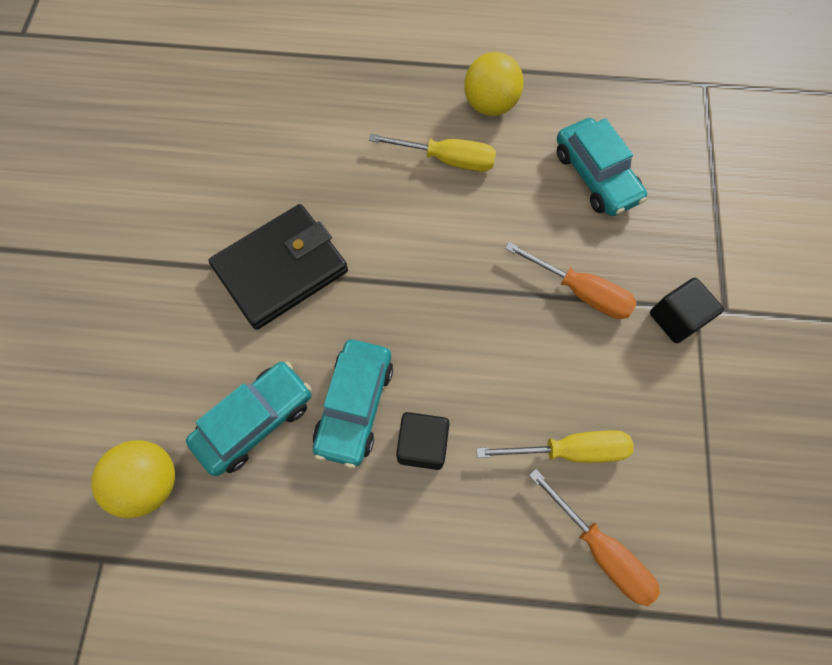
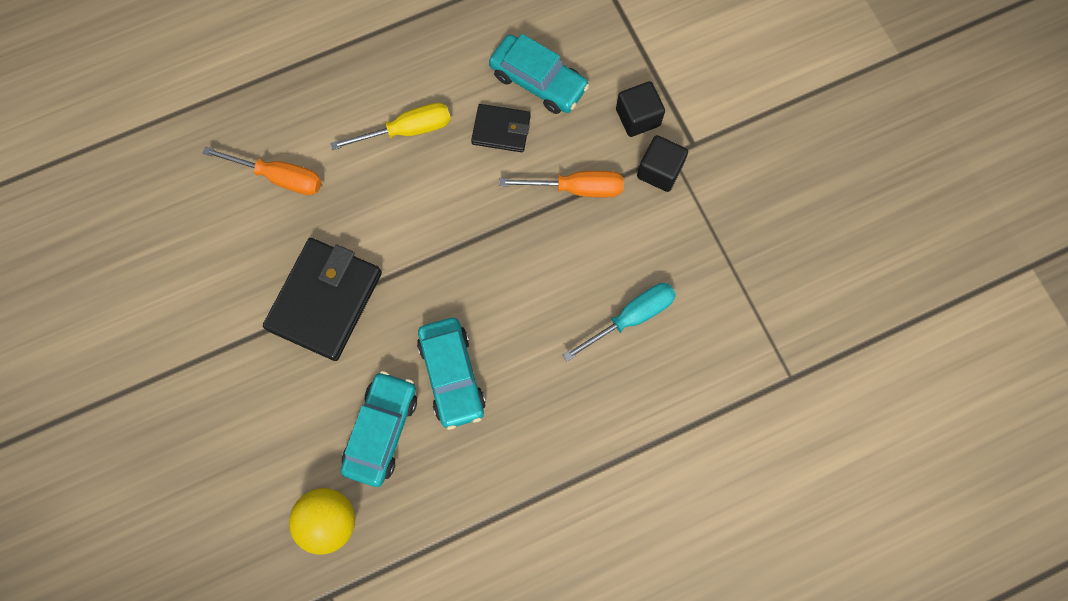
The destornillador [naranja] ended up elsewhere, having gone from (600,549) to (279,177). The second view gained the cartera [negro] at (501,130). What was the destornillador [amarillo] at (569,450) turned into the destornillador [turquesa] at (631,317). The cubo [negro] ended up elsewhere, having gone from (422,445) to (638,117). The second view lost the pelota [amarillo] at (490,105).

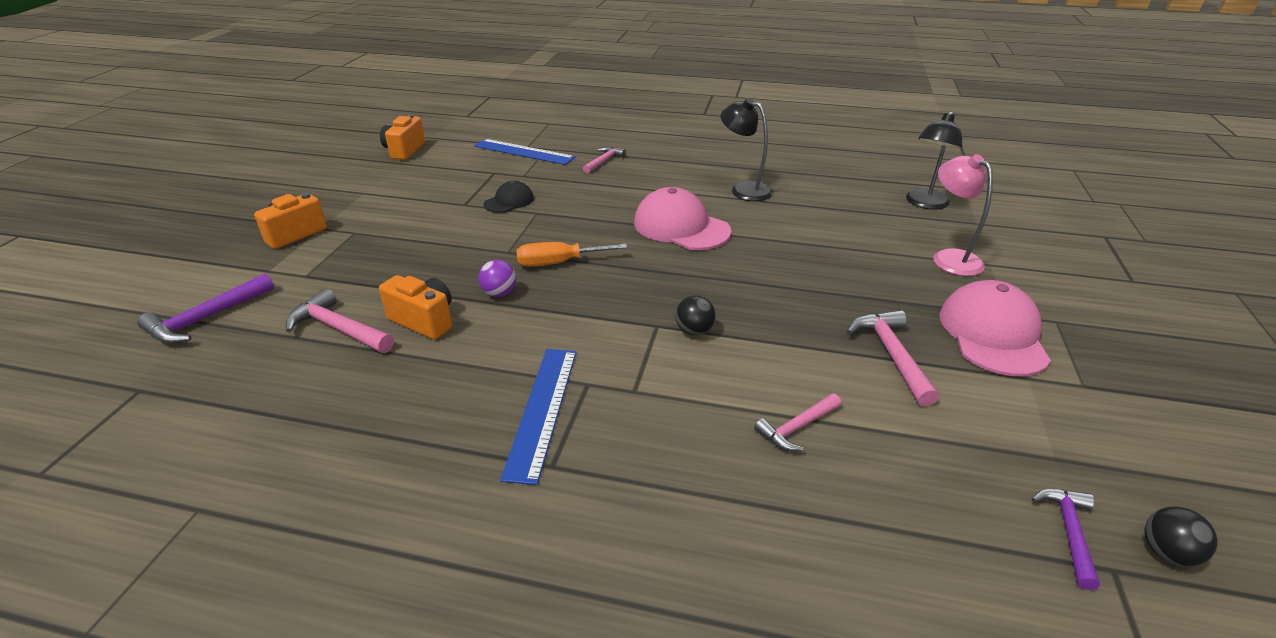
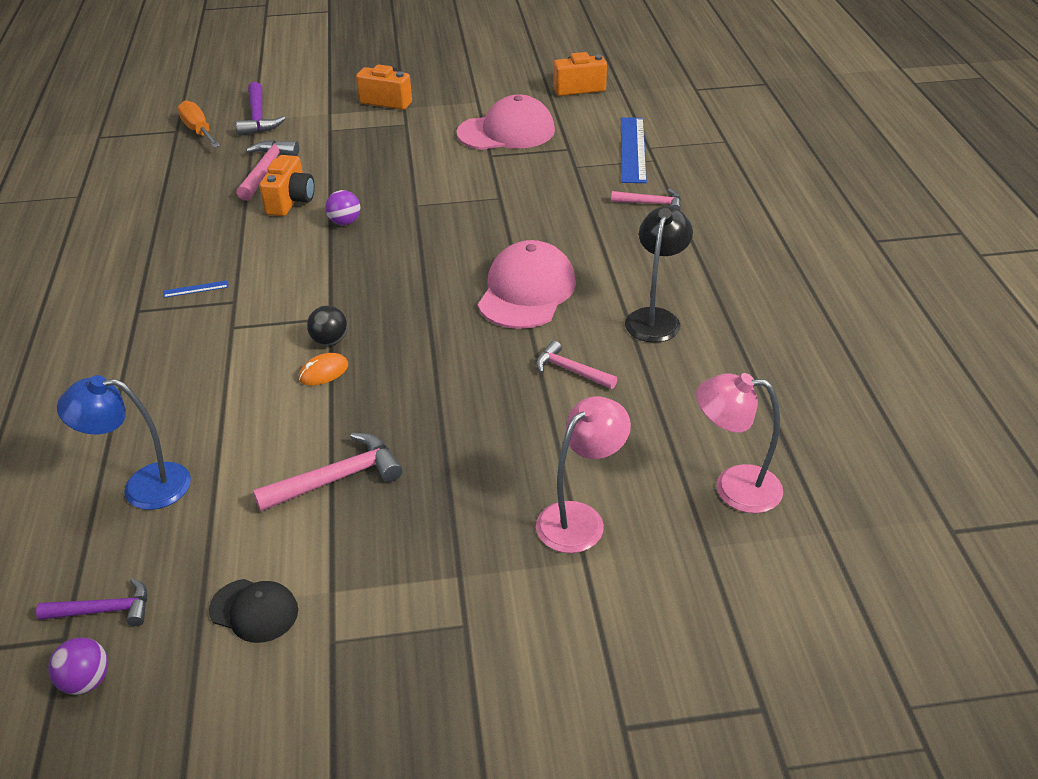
What was the pelota [negro] at (1166,553) turned into the pelota [morado] at (86,681). The second view gained the lámpara [azul] at (143,486). The size of the regla [azul] at (542,410) changed by a factor of 0.42. The destornillador [naranja] ended up elsewhere, having gone from (558,263) to (198,131). The gorra [negro] ended up elsewhere, having gone from (509,201) to (254,610). The martillo [morado] at (206,319) ended up facing another way, 120 degrees counterclockwise from before. The second view gained the ratón [naranja] at (323,372). The gorra [rosa] ended up elsewhere, having gone from (992,334) to (506,132). The martillo [rosa] ended up elsewhere, having gone from (797,428) to (570,370). What was the lámpara [negro] at (924,204) turned into the lámpara [rosa] at (734,487).

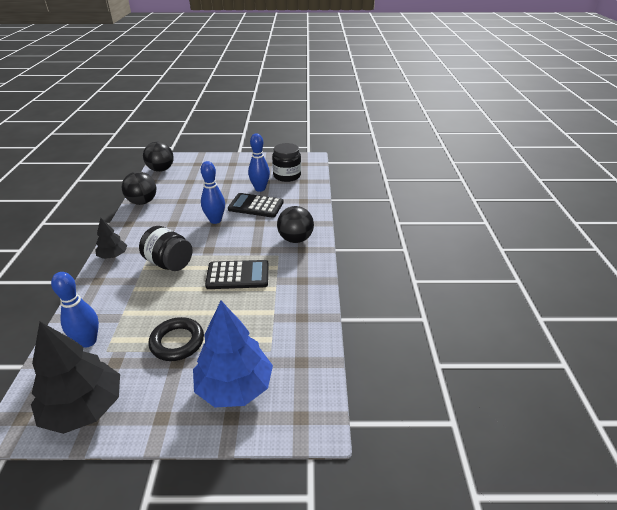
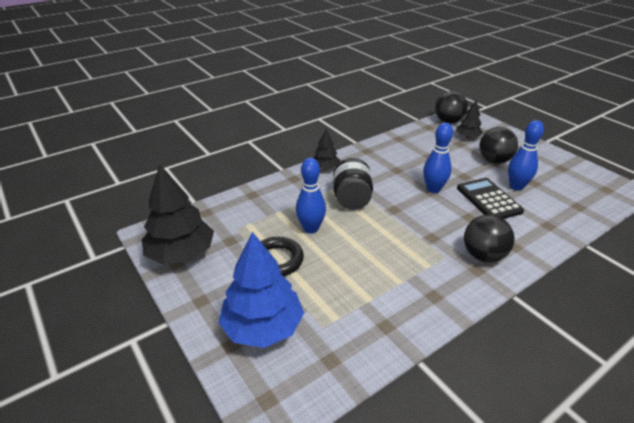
The bolo [azul] ended up elsewhere, having gone from (88,341) to (311,229). The second view gained the árbol [negro] at (467,137). The pelota [negro] ended up elsewhere, having gone from (142,202) to (494,160). The second view lost the calculadora [negro] at (237,275). The second view lost the tarro [negro] at (287,176).

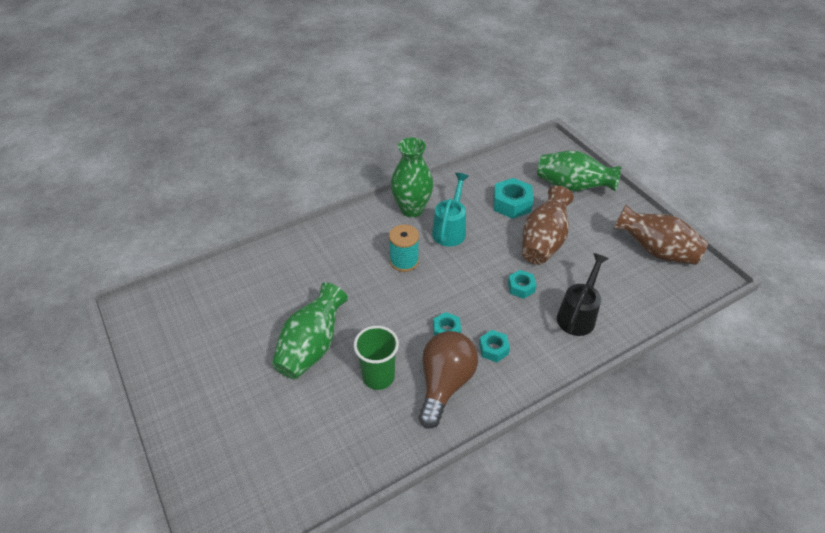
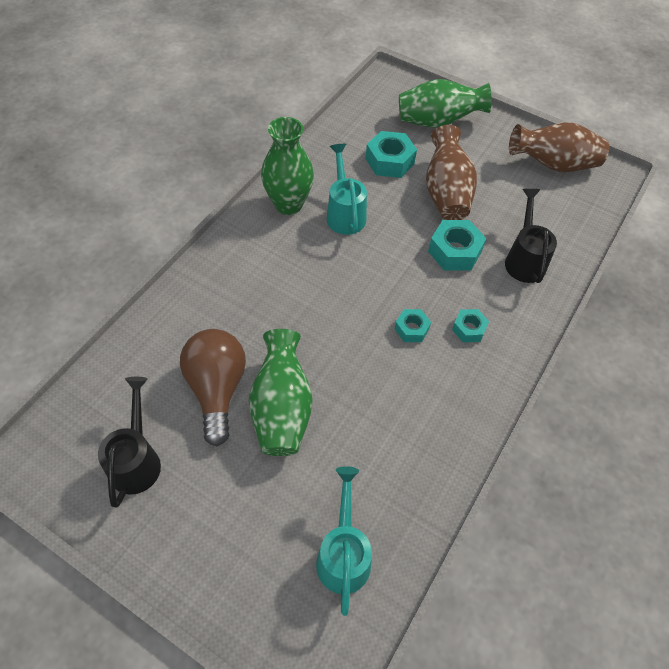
The second view gained the regadera [negro] at (137,460). The bombilla [marrón] ended up elsewhere, having gone from (445,384) to (217,389). The second view gained the regadera [turquesa] at (343,554). The size of the tuerca [turquesa] at (521,287) changed by a factor of 1.68. The second view lost the vaso [verde] at (378,377). The second view lost the carrete [turquesa] at (404,261).

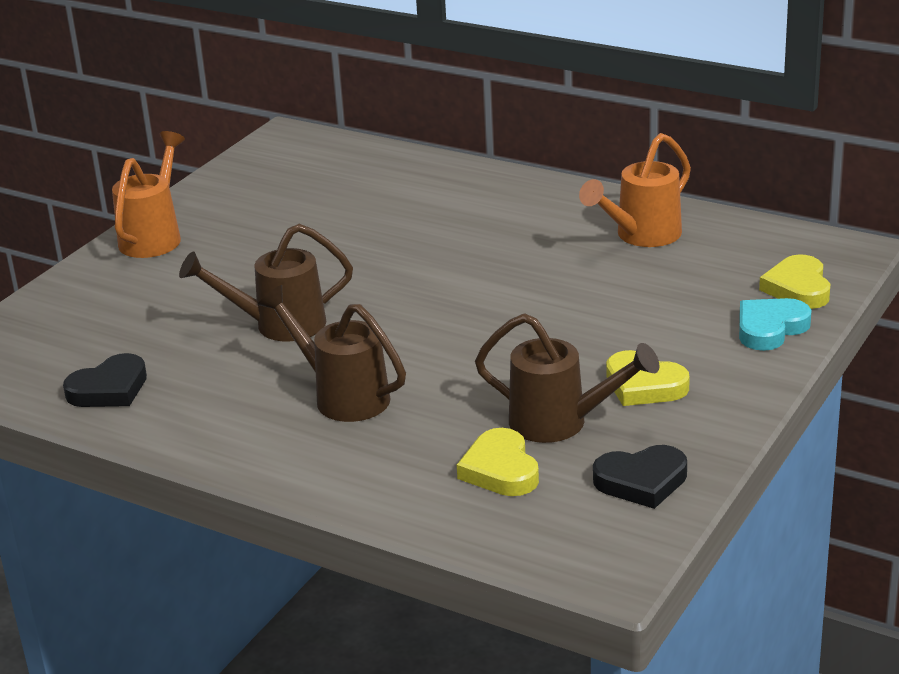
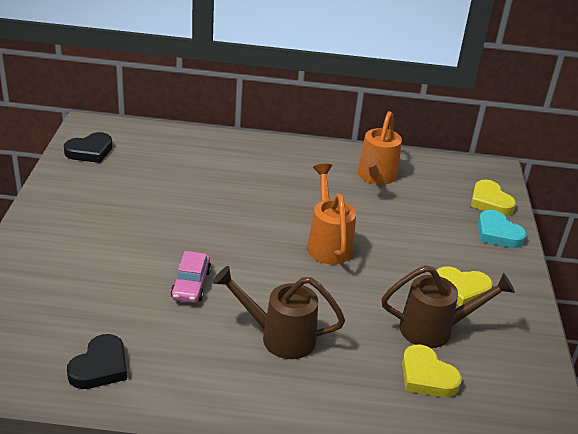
The corazón [negro] ended up elsewhere, having gone from (641,481) to (90,151). Where the regadera [marrón] stood at (278,325), the coche [rosa] came to stand at (191,284). The regadera [naranja] ended up elsewhere, having gone from (155,236) to (328,243). The corazón [turquesa] at (770,328) ended up facing another way, 60 degrees counterclockwise from before.

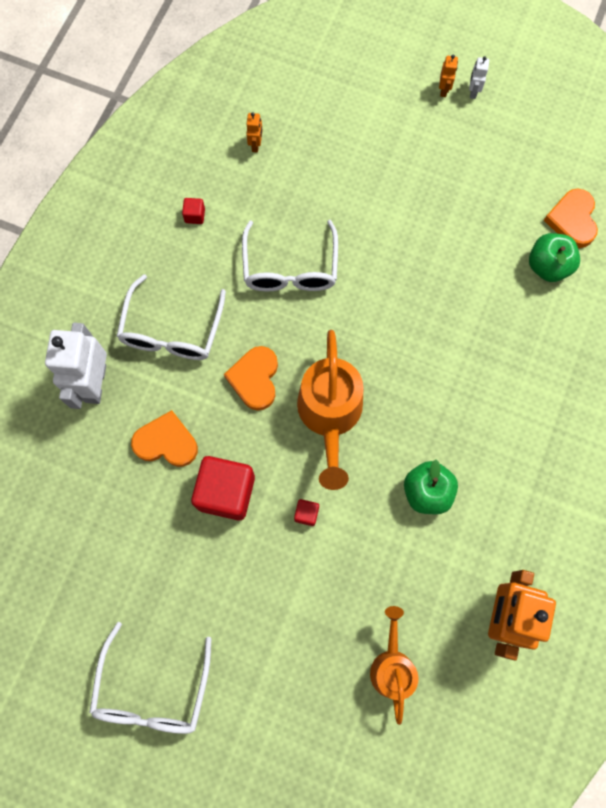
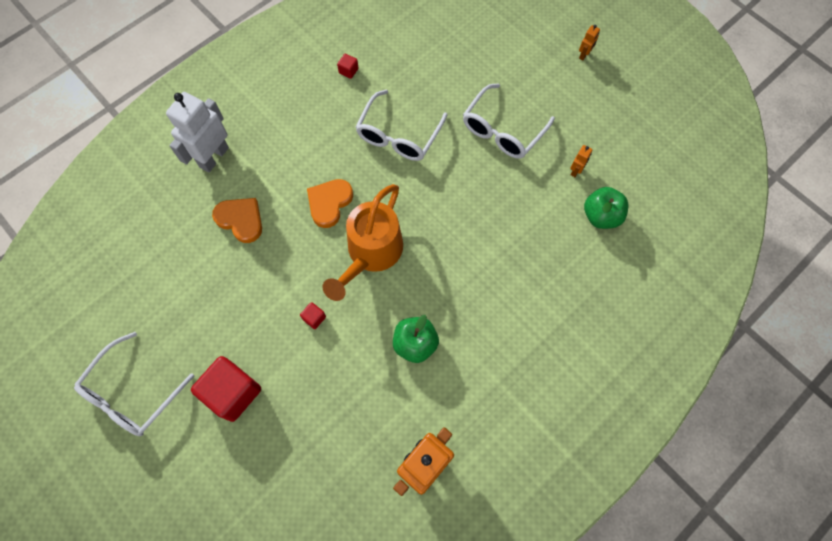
The cubo [rojo] ended up elsewhere, having gone from (226,492) to (233,392). The gafas [blanco] ended up elsewhere, having gone from (172,330) to (502,130). The robot [naranja] ended up elsewhere, having gone from (256,145) to (576,171). The second view lost the regadera [naranja] at (392,665). The second view lost the robot [blanco] at (473,92). The second view lost the corazón [naranja] at (572,220).

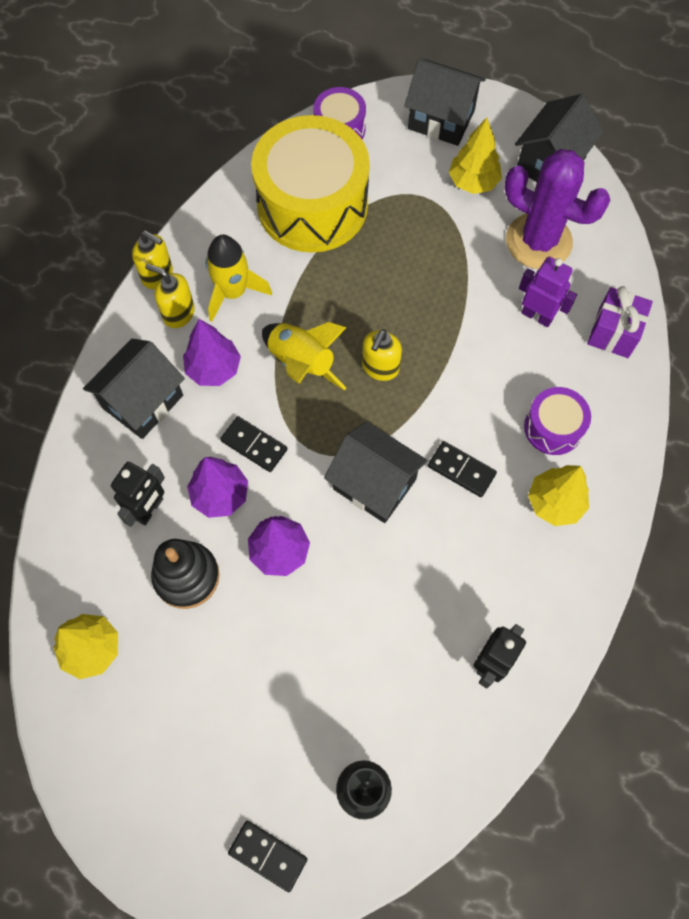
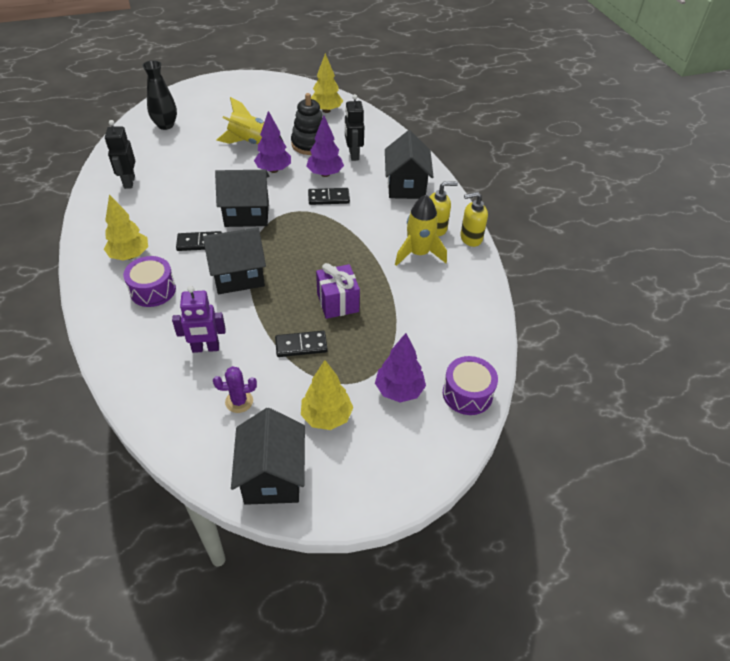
The casa [negro] ended up elsewhere, having gone from (441,119) to (238,276). The size of the cactus [morado] at (538,241) changed by a factor of 0.44. The cohete [amarillo] ended up elsewhere, having gone from (301,363) to (250,142). The ficha de dominó [negro] ended up elsewhere, having gone from (268,855) to (301,345). The regalo [morado] ended up elsewhere, having gone from (613,333) to (337,302). The árbol [morado] ended up elsewhere, having gone from (214,369) to (399,390). The second view lost the tambor [amarillo] at (312,205). The second view lost the dispensador de jabón [amarillo] at (380,368).

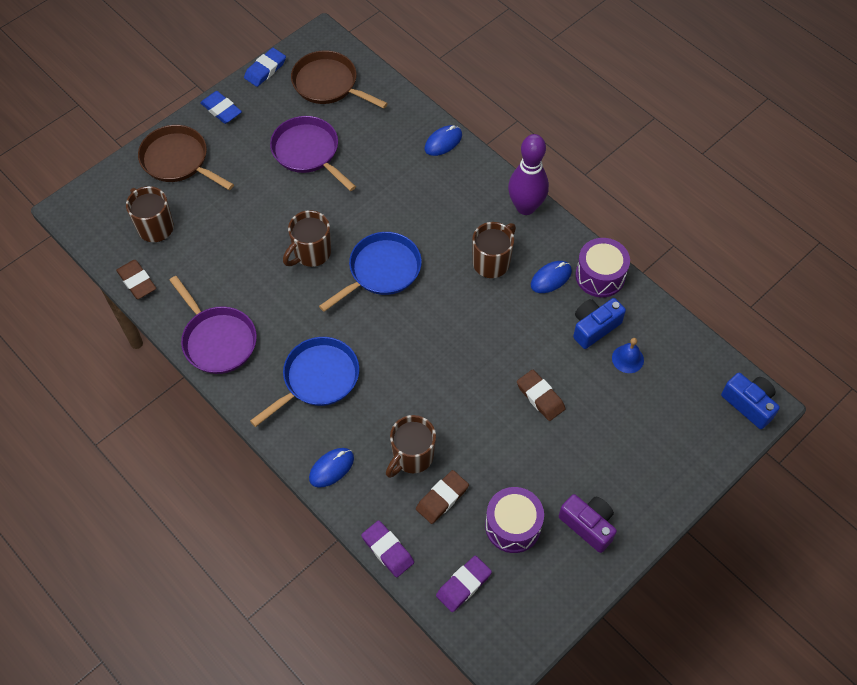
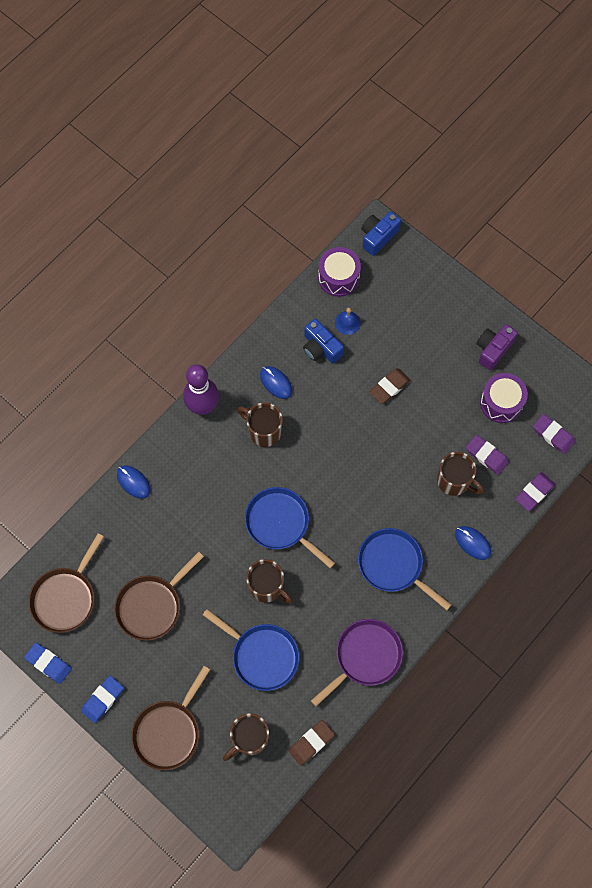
What was the sartén [morado] at (308,152) turned into the sartén [marrón] at (151,606). The second view gained the sartén [azul] at (262,655). The tambor [morado] ended up elsewhere, having gone from (600,276) to (338,277). What was the goma de borrar [marrón] at (442,498) turned into the goma de borrar [morado] at (486,456).

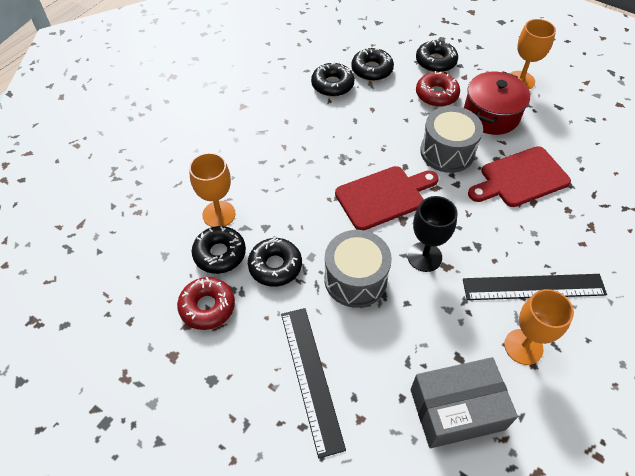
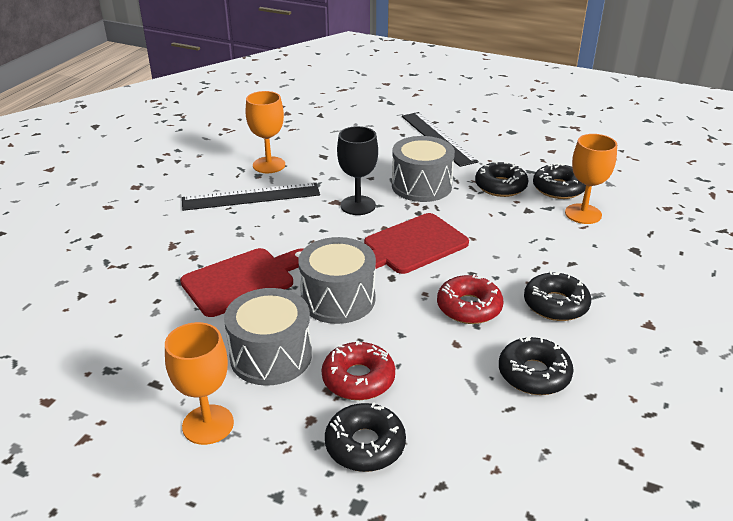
Where the olla [rojo] stood at (491,115), the tambor [gris] came to stand at (271,356). The rosquilla [rojo] ended up elsewhere, having gone from (207,307) to (469,307). The rosquilla [negro] ended up elsewhere, having gone from (372,70) to (555,304). The second view lost the caja [gris] at (457,409).

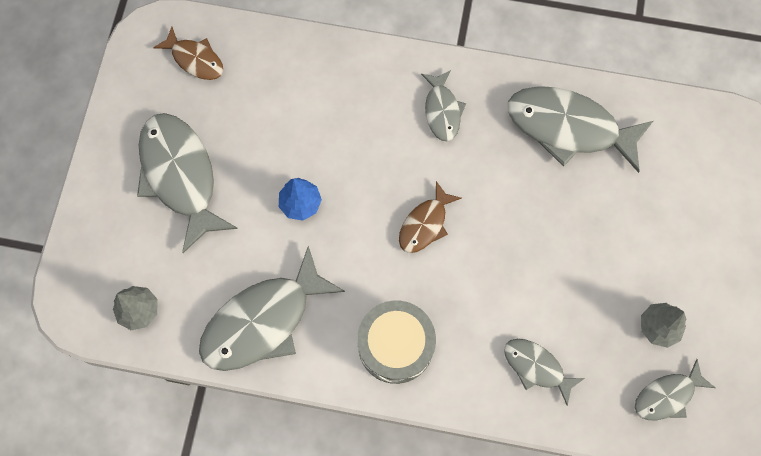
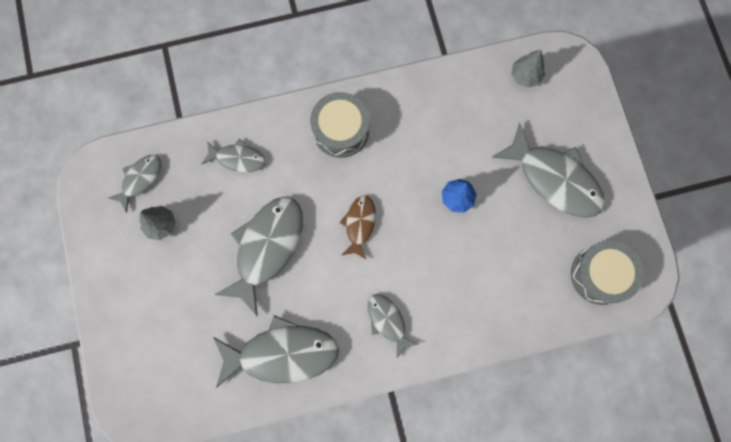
The pez [gris] ended up elsewhere, having gone from (263,321) to (267,248). Where the pez [marrón] stood at (195,59), the tambor [gris] came to stand at (600,275).

